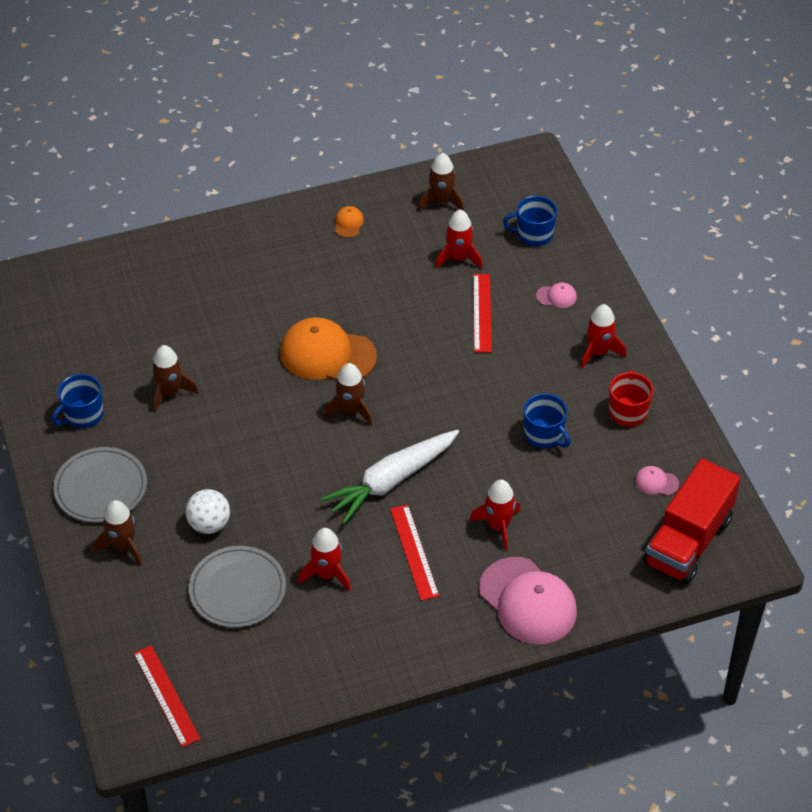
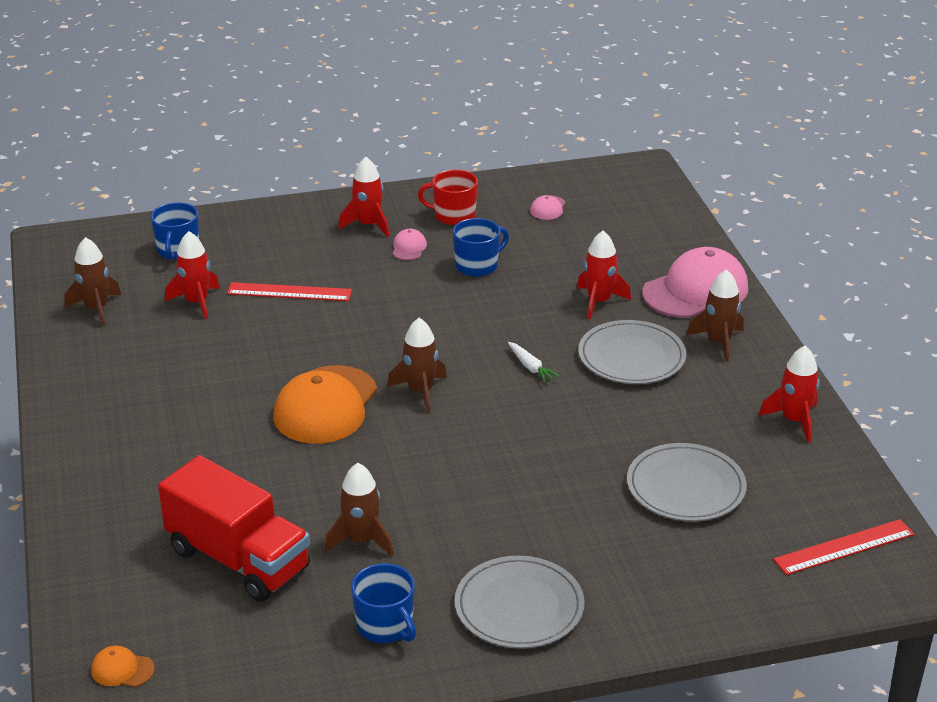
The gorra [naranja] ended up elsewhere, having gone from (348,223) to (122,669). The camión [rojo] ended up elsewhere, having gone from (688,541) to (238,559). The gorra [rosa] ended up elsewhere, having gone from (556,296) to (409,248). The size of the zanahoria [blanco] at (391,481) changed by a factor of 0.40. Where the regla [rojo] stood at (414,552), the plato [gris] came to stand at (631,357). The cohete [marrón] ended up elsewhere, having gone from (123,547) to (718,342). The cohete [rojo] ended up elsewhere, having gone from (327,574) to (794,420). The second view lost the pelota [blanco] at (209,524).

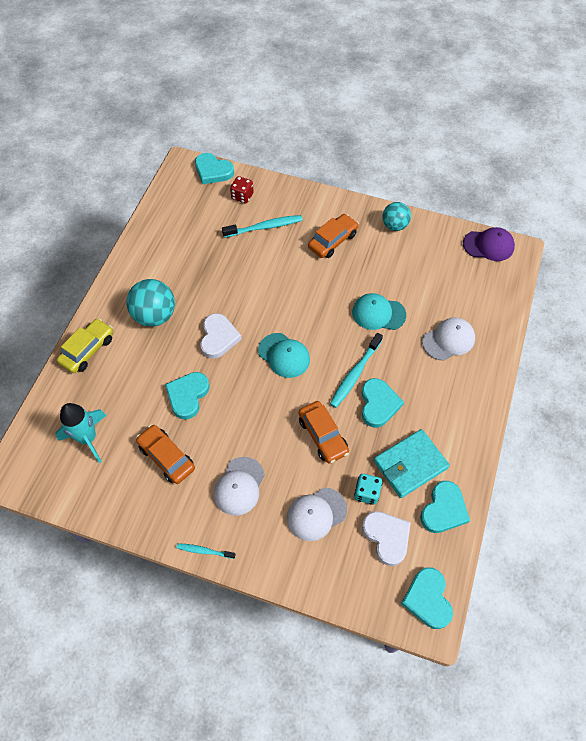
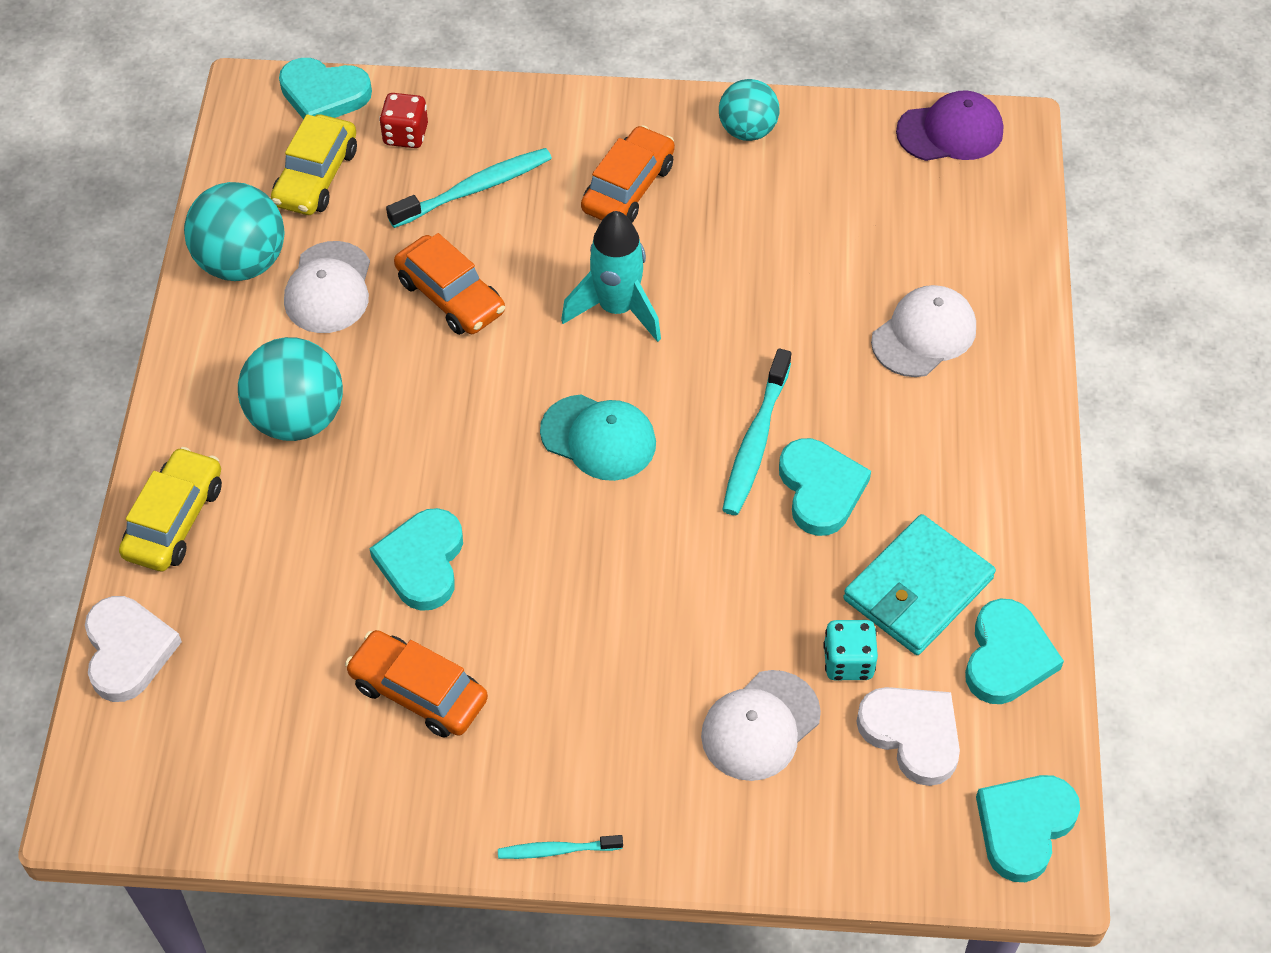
The corazón [blanco] ended up elsewhere, having gone from (218,337) to (128,651). The second view gained the pelota [turquesa] at (242,262). The second view gained the coche [amarillo] at (316,177). The gorra [blanco] ended up elsewhere, having gone from (239,486) to (328,288). The coche [naranja] ended up elsewhere, having gone from (322,435) to (450,296). The cohete [turquesa] ended up elsewhere, having gone from (88,438) to (617,309). The corazón [turquesa] at (427,599) ended up facing another way, 60 degrees clockwise from before. The second view lost the gorra [turquesa] at (378,313).

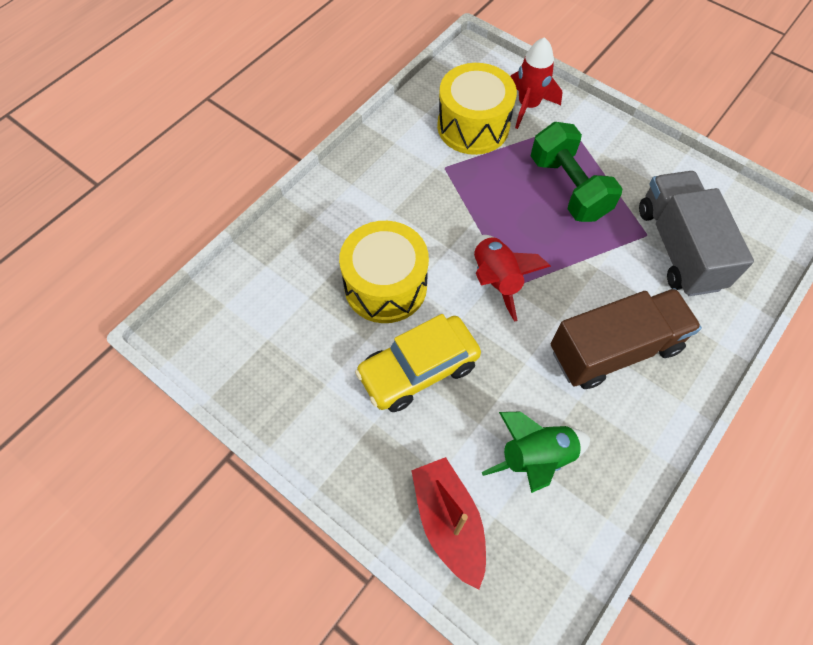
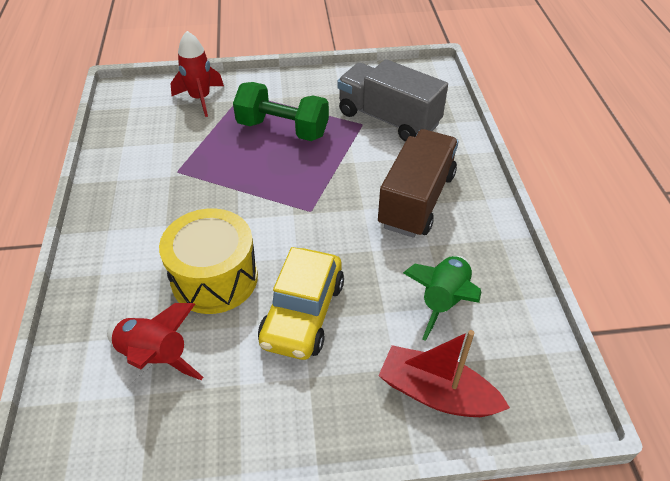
The cohete [rojo] ended up elsewhere, having gone from (496,279) to (155,356). The second view lost the tambor [amarillo] at (473,126).

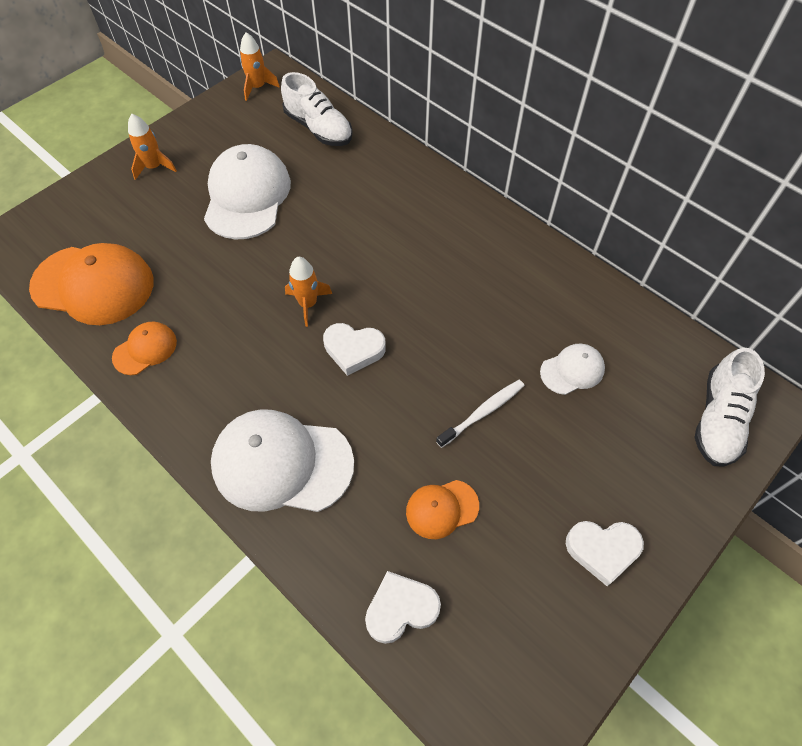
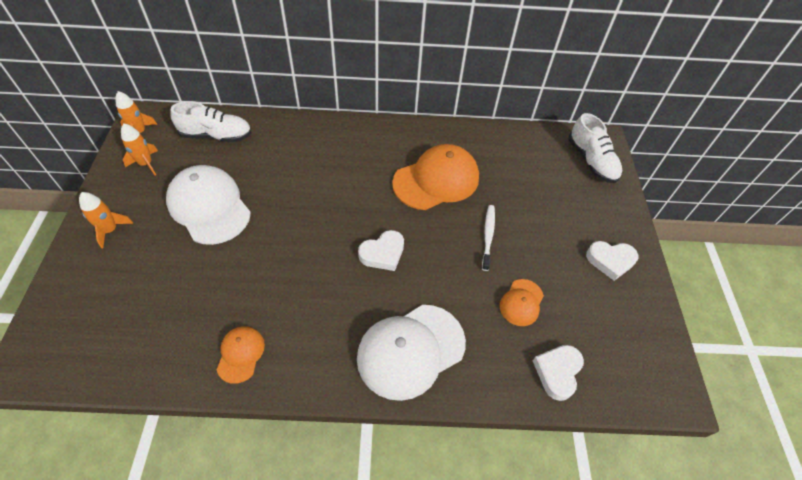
The cohete [naranja] ended up elsewhere, having gone from (308,304) to (146,164). The gorra [naranja] ended up elsewhere, having gone from (93,285) to (436,180). The corazón [blanco] at (602,550) ended up facing another way, 45 degrees clockwise from before. The second view lost the gorra [blanco] at (572,370).

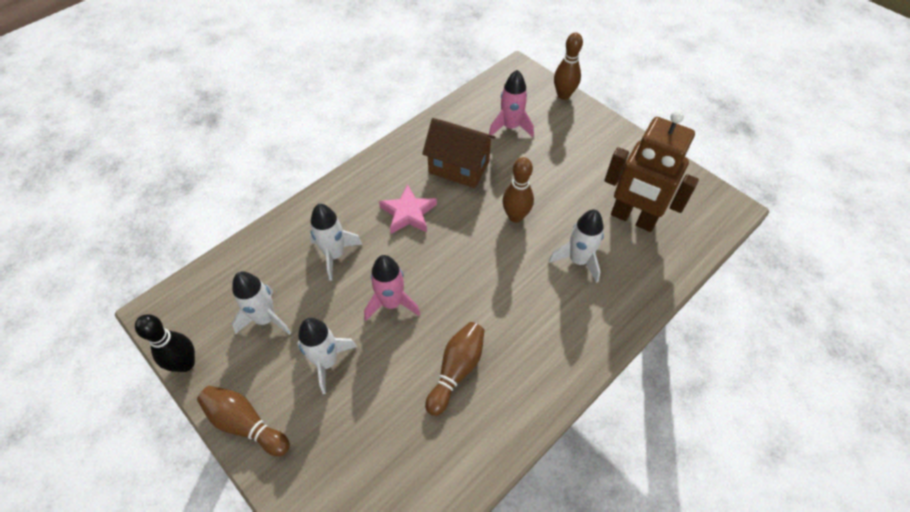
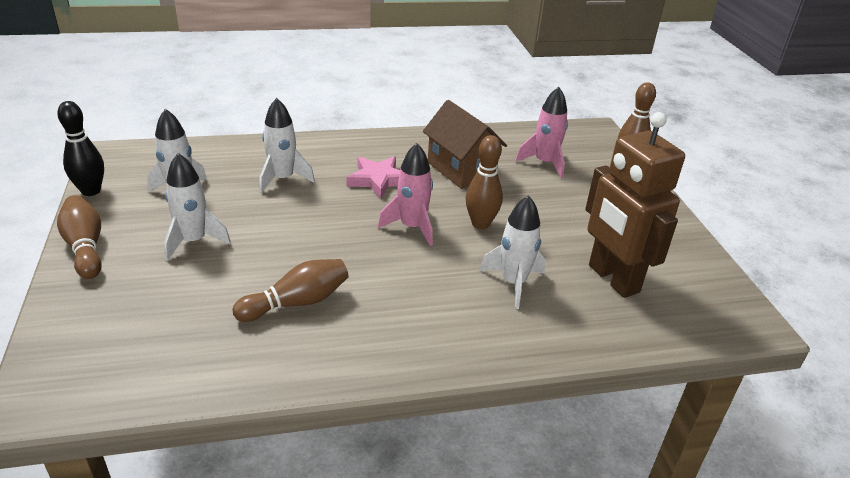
The cohete [rosa] ended up elsewhere, having gone from (392,303) to (412,227).

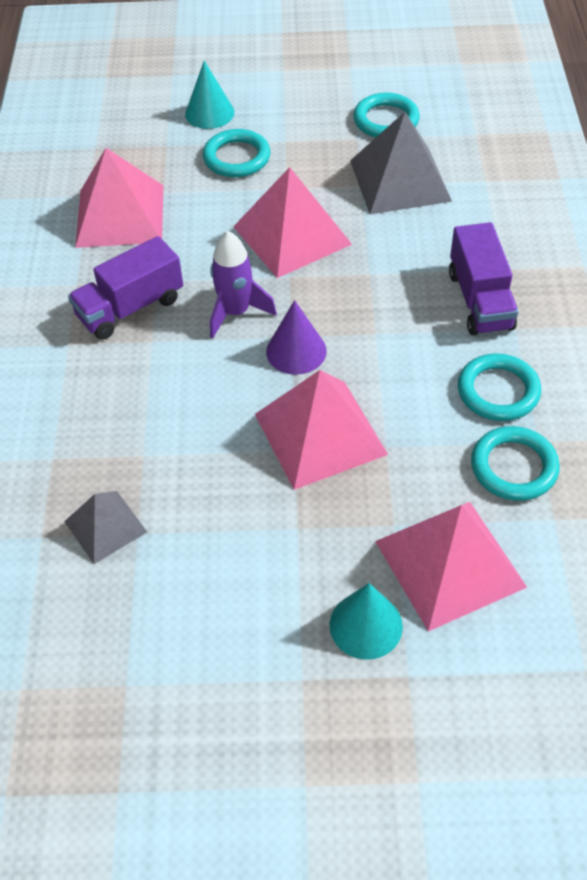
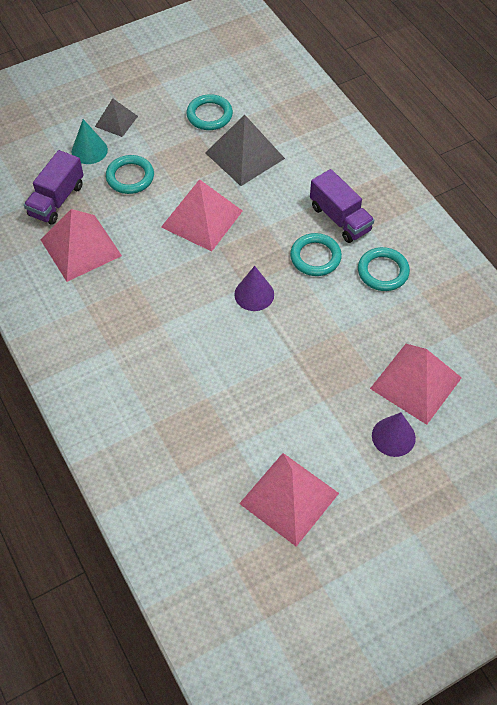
The camión [morado] ended up elsewhere, having gone from (130,308) to (57,200). The pirámide [gris] ended up elsewhere, having gone from (105,526) to (116,121). The pirámide [rosa] ended up elsewhere, having gone from (320,433) to (289,498). The anillo [turquesa] ended up elsewhere, having gone from (514,467) to (315,257). What was the cono [turquesa] at (366,625) turned into the cono [morado] at (393,436). The second view lost the cohete [morado] at (236,312).

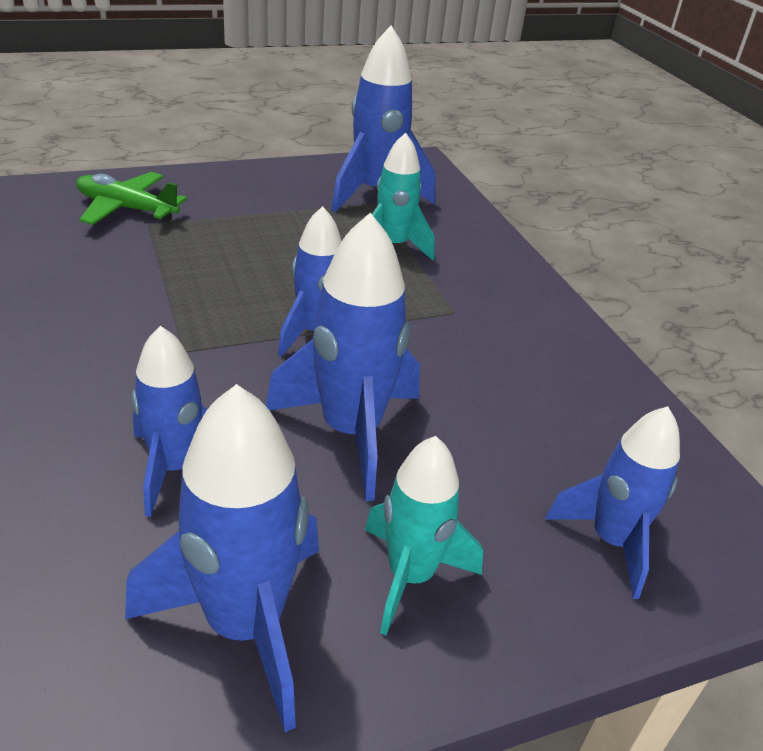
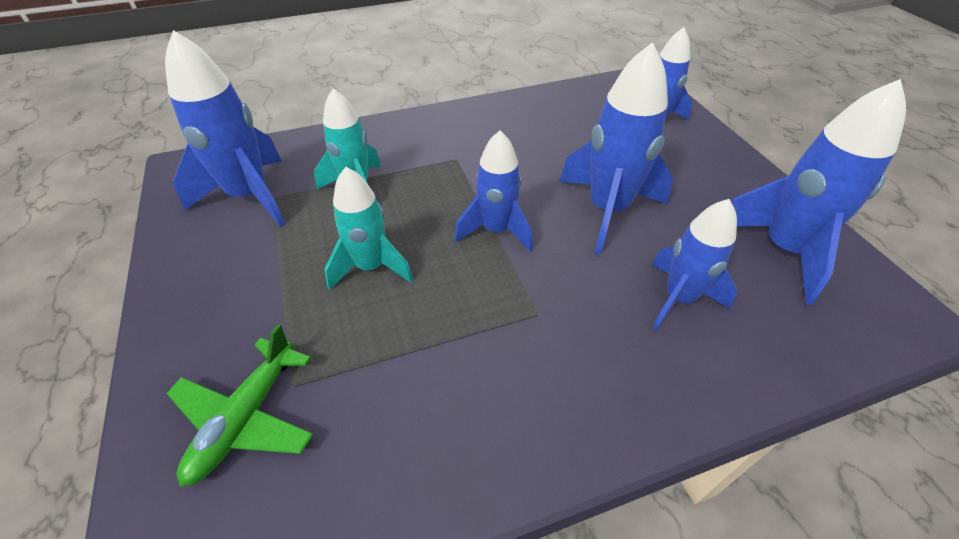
The cohete [turquesa] ended up elsewhere, having gone from (410,576) to (371,267).

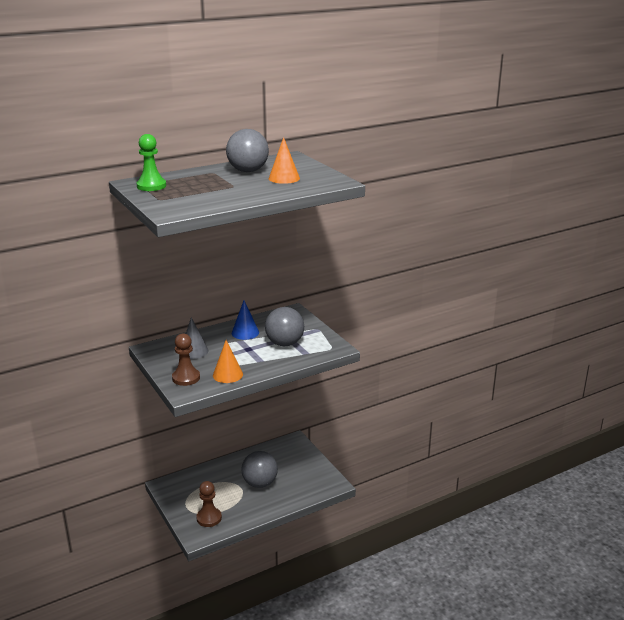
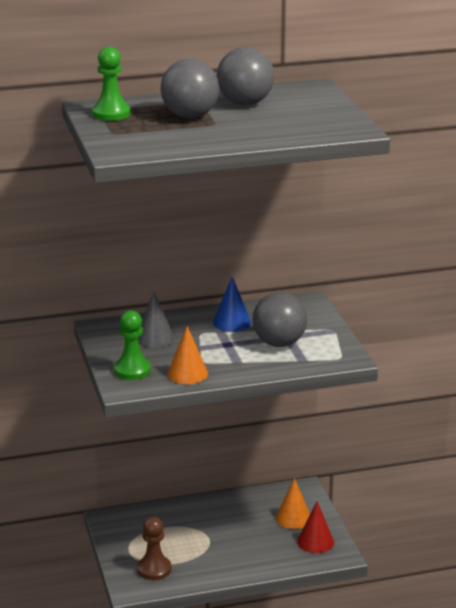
What was the peón [marrón] at (186,378) turned into the peón [verde] at (132,370). The pelota [gris] ended up elsewhere, having gone from (260,483) to (190,116). The cono [naranja] ended up elsewhere, having gone from (284,178) to (293,518). The second view gained the cono [rojo] at (315,541).

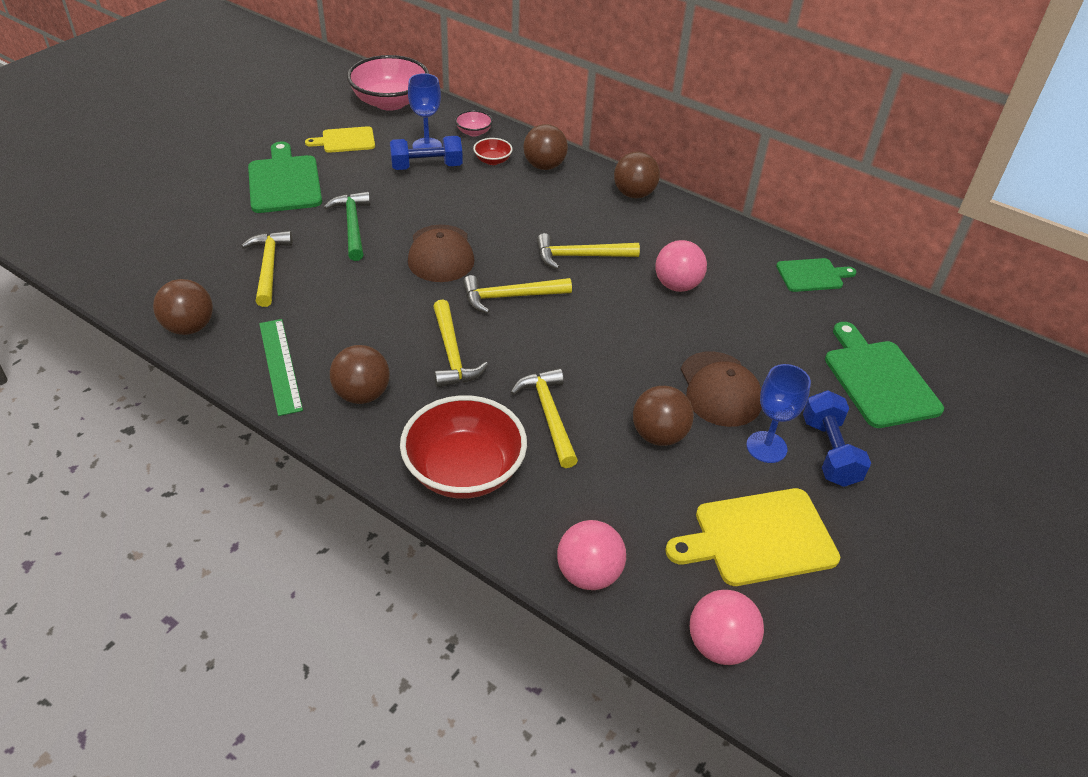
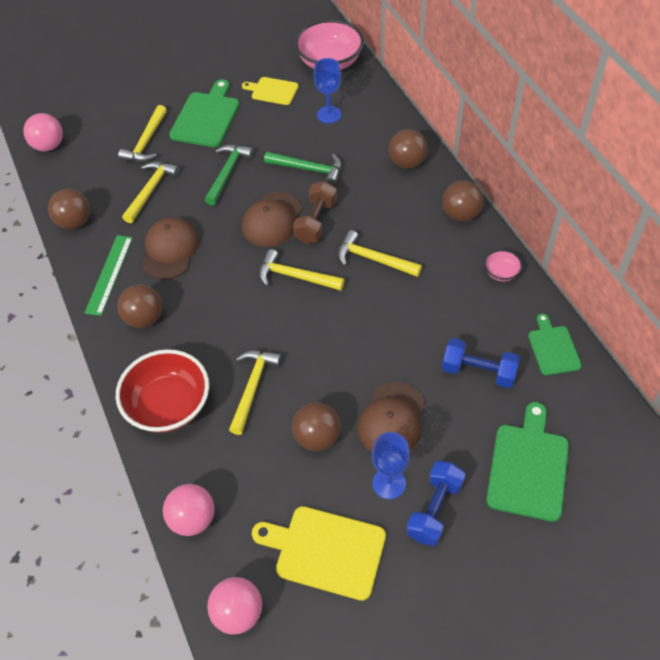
The pelota [rosa] ended up elsewhere, having gone from (677,285) to (49,146). The martillo [amarillo] ended up elsewhere, having gone from (452,353) to (146,142). The second view gained the gorra [marrón] at (170,250). The second view gained the martillo [verde] at (308,169). The second view gained the mancuerna [marrón] at (315,222). The mancuerna [azul] ended up elsewhere, having gone from (427,167) to (478,371). The cuenco [rosa] ended up elsewhere, having gone from (474,132) to (501,272). The tabla de cortar [verde] at (812,275) ended up facing another way, 120 degrees counterclockwise from before. The second view lost the cuenco [rojo] at (492,160).

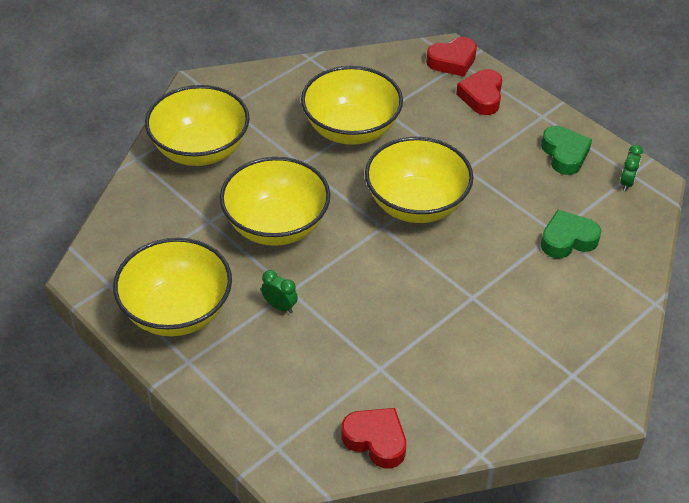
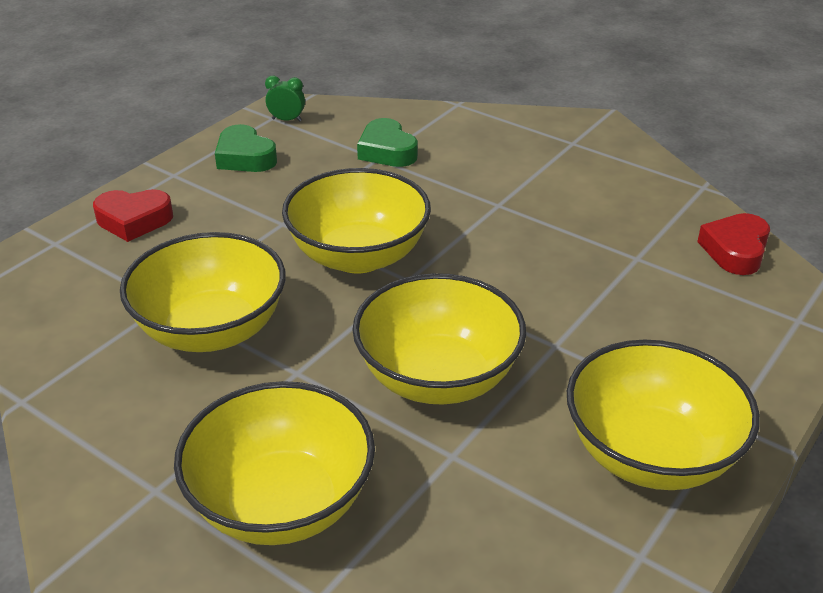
The corazón [verde] at (564,154) ended up facing another way, 105 degrees counterclockwise from before. The second view lost the despertador [verde] at (280,306). The second view lost the corazón [rojo] at (452,61).

